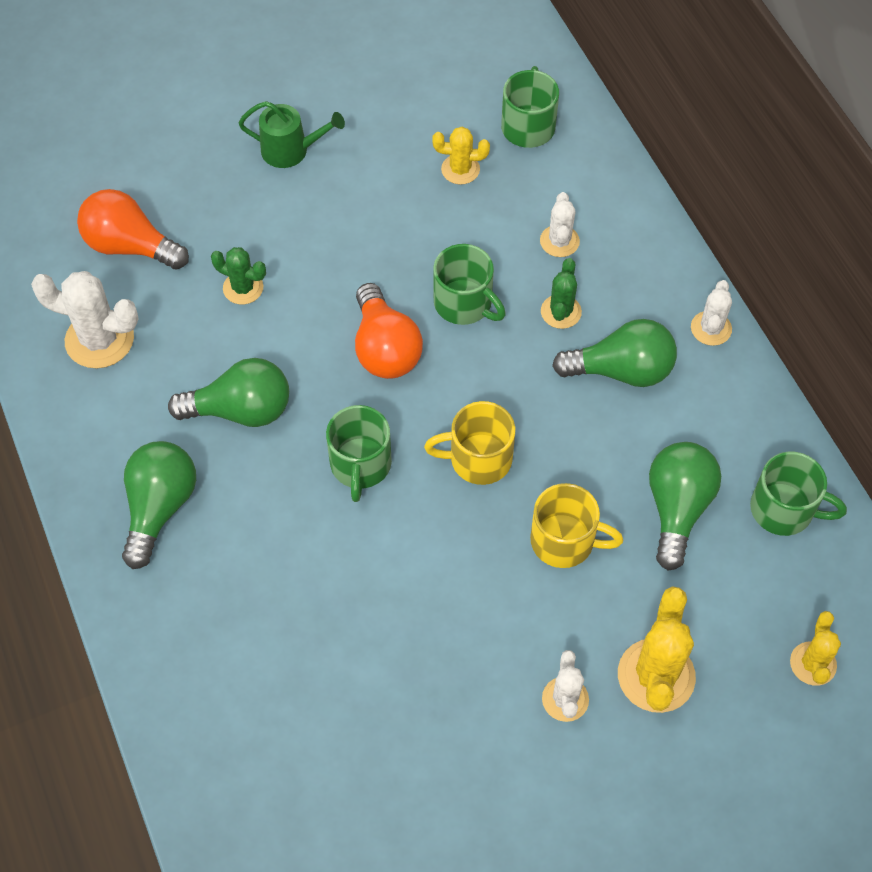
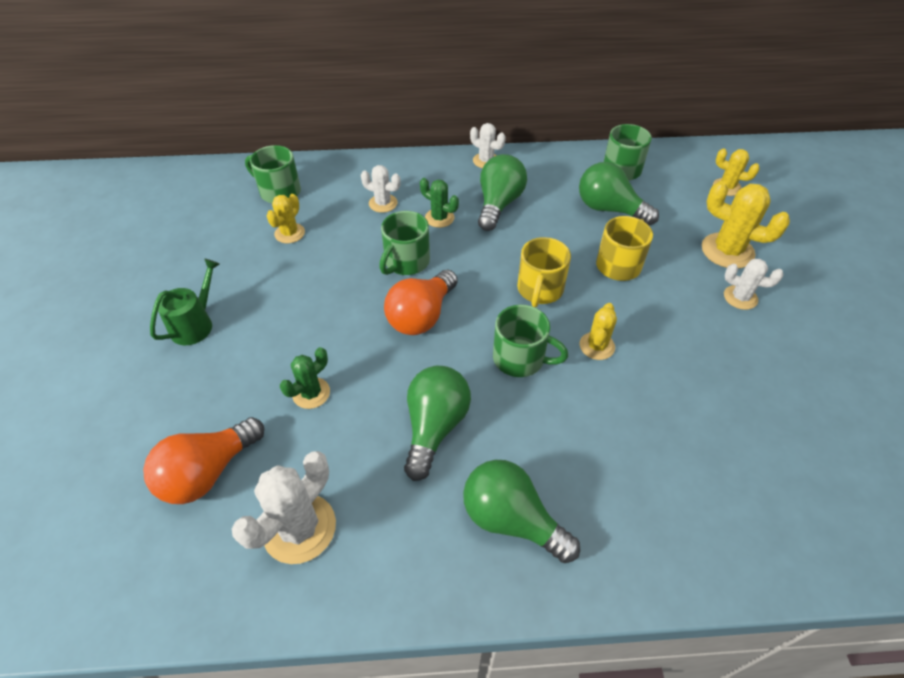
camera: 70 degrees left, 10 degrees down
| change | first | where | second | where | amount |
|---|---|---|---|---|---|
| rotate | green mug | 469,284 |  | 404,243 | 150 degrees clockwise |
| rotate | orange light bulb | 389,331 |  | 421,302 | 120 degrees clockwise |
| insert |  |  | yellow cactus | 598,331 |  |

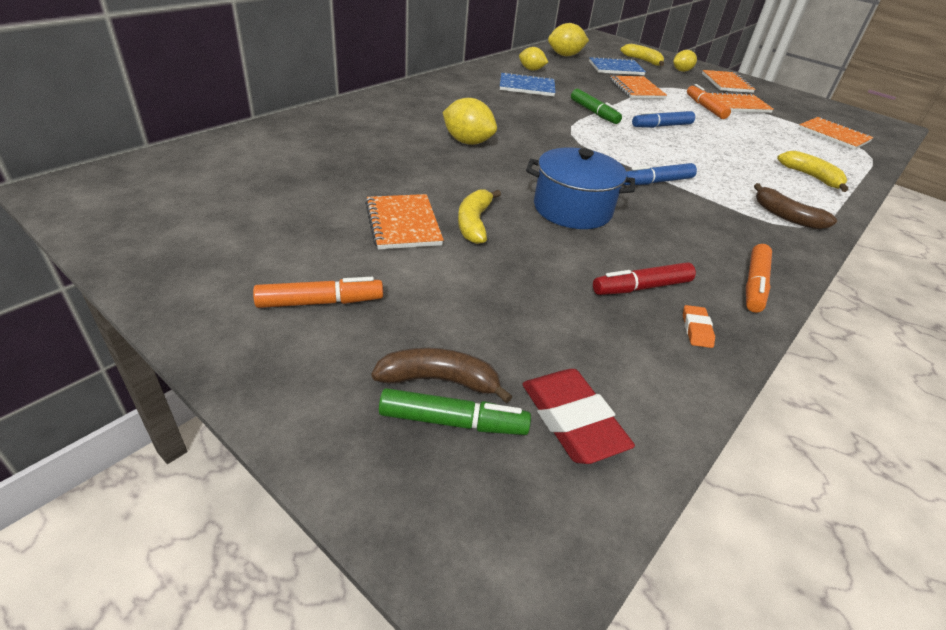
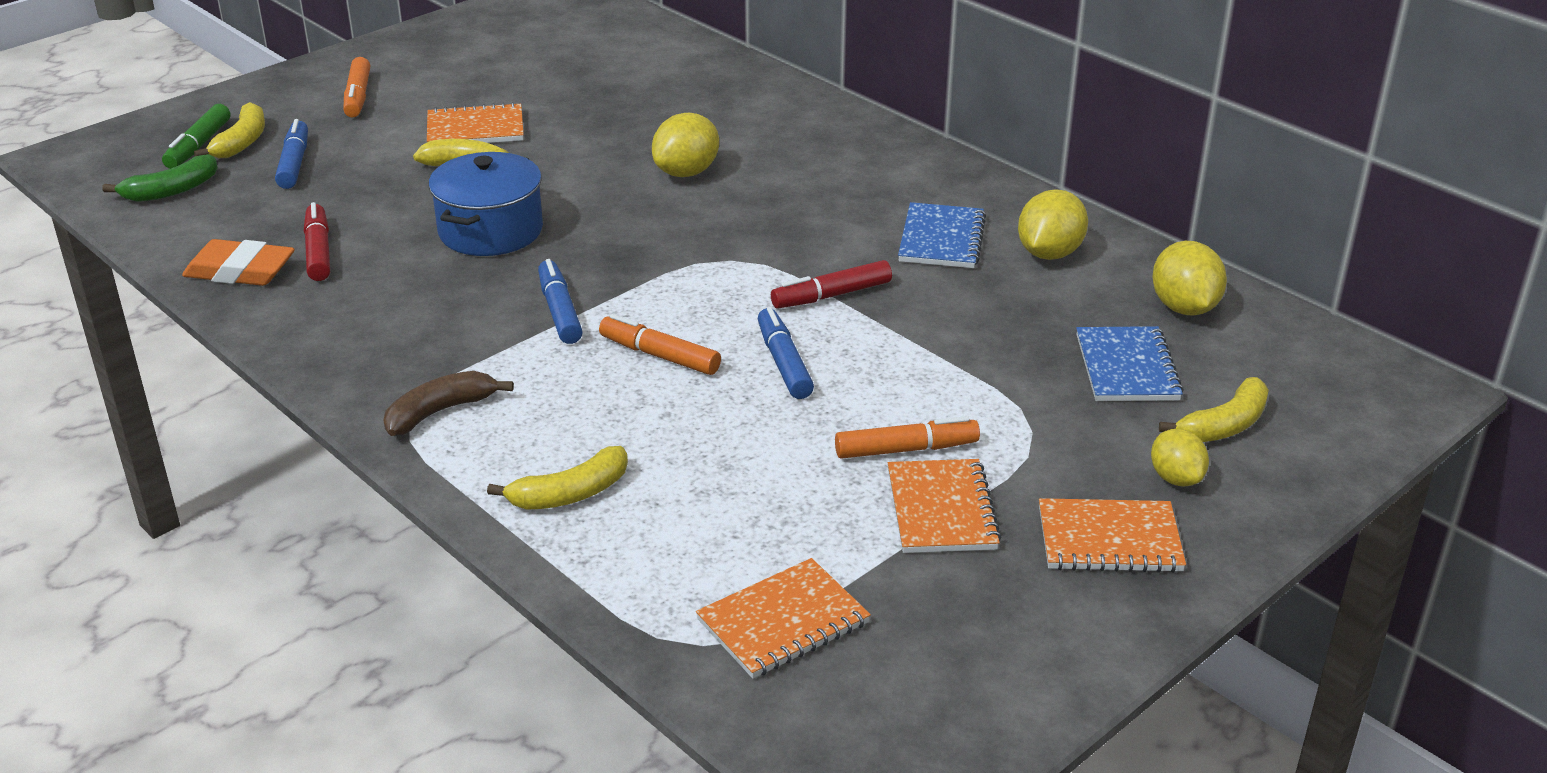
camera: 100 degrees right, 5 degrees down
| change | first | where | second | where | amount |
|---|---|---|---|---|---|
| replace | red eraser | 578,416 | green banana | 160,178 |  |
| resize | orange eraser | 699,326 |  | 238,262 | x1.97 |
| recolor | brown banana | 442,375 | yellow banana | 229,130 |  |
| insert |  |  | blue marker | 291,154 |  |
| move | orange marker | 759,278 |  | 660,344 |  |
| recolor | green marker | 596,106 | red marker | 831,284 |  |
| resize | yellow lemon | 533,59 |  | 1053,224 | x1.50 |
| delete | orange notebook | 638,87 |  |  |  |

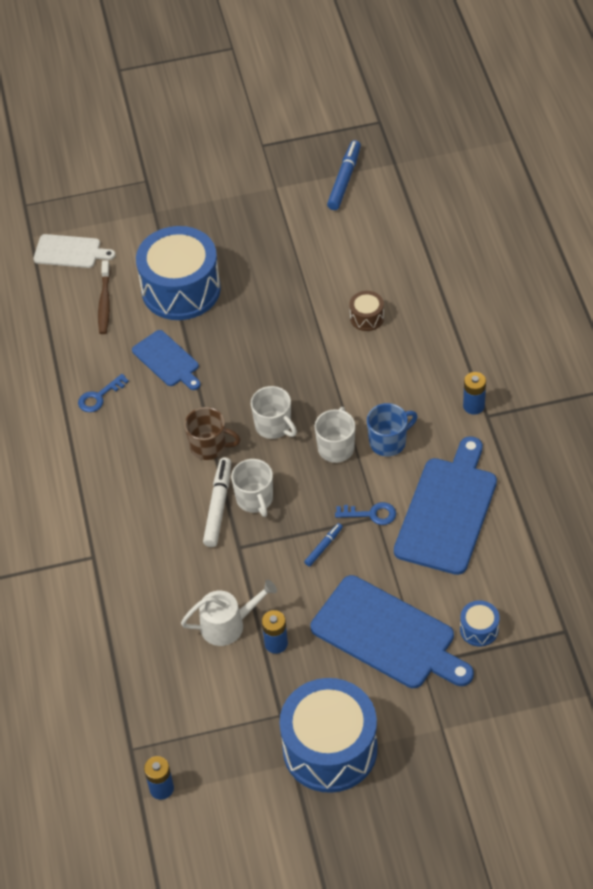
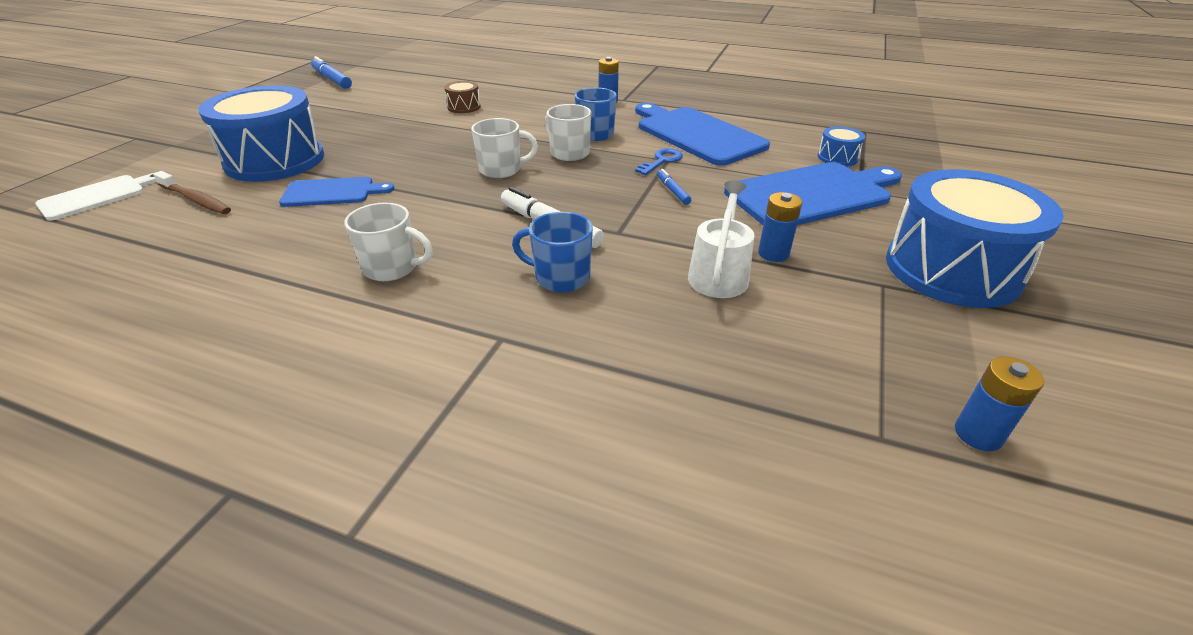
camera: 60 degrees left, 15 degrees down
| change | first | where | second | where | amount |
|---|---|---|---|---|---|
| move | white mug | 252,488 |  | 388,242 |  |
| insert |  |  | blue mug | 552,252 |  |
| delete | blue key | 103,393 |  |  |  |
| delete | brown mug | 212,433 |  |  |  |

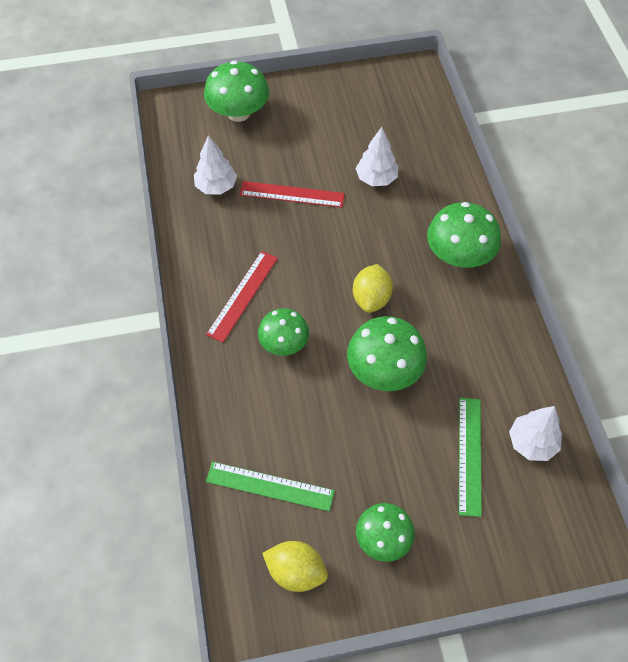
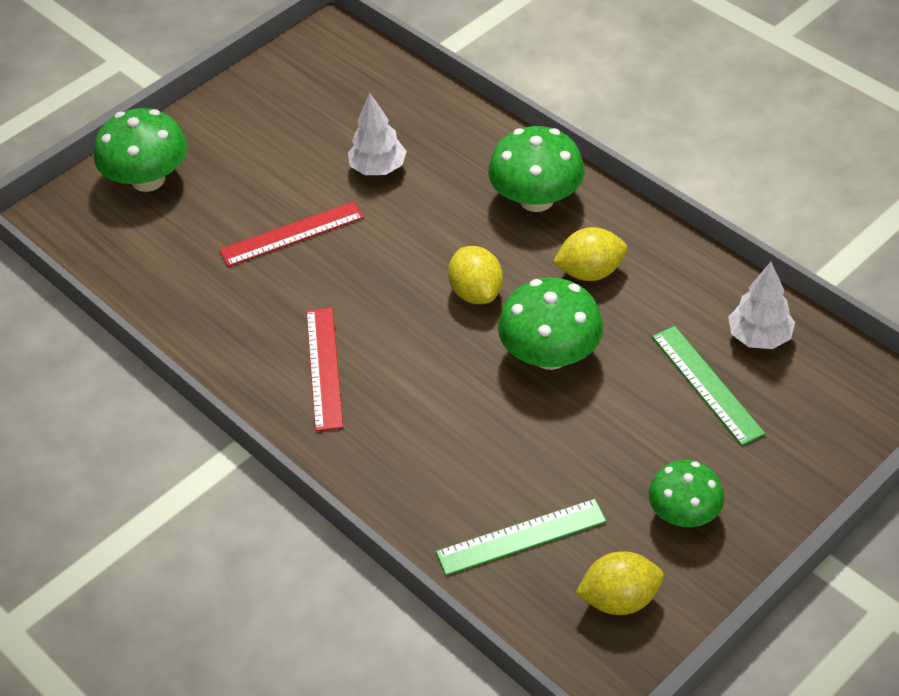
camera: 30 degrees left, 10 degrees down
| change | first | where | second | where | amount |
|---|---|---|---|---|---|
| insert |  |  | yellow lemon | 590,254 |  |
| delete | white tree | 215,165 |  |  |  |
| delete | green mushroom | 283,332 |  |  |  |

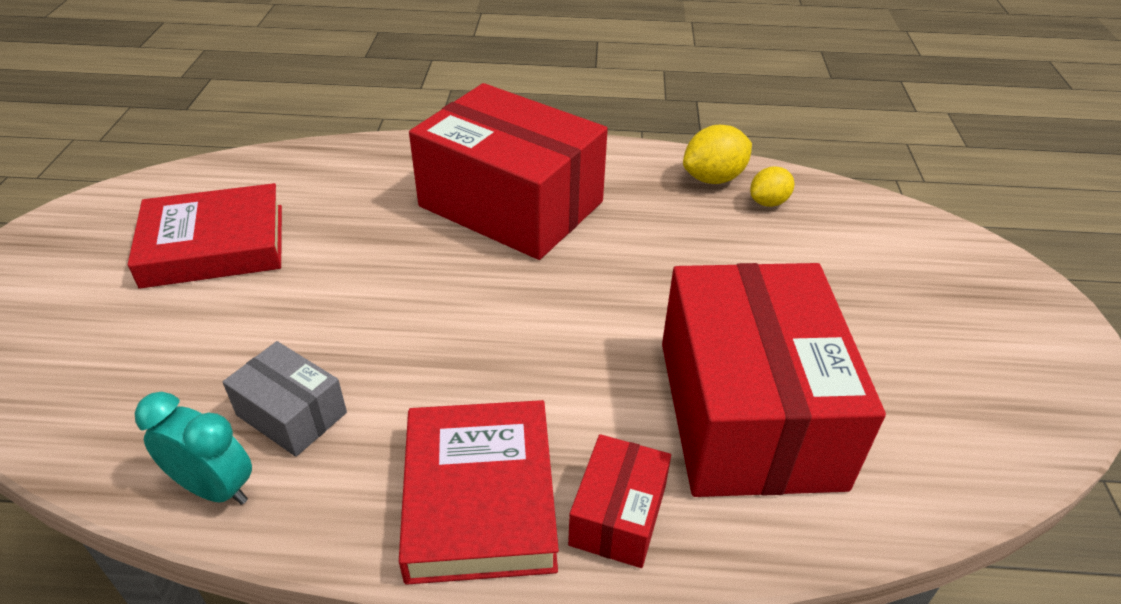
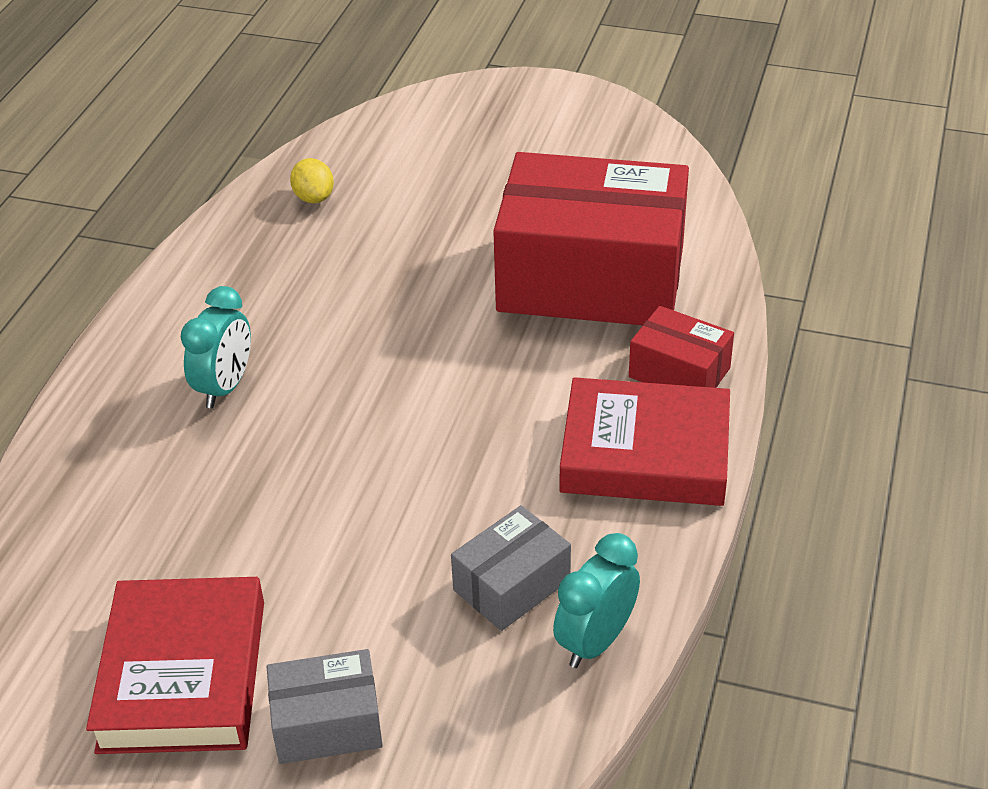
camera: 75 degrees left, 0 degrees up
| change | first | where | second | where | amount |
|---|---|---|---|---|---|
| replace | red box | 508,171 | turquoise clock | 216,347 |  |
| insert |  |  | grey box | 324,706 |  |
| delete | yellow lemon | 717,154 |  |  |  |

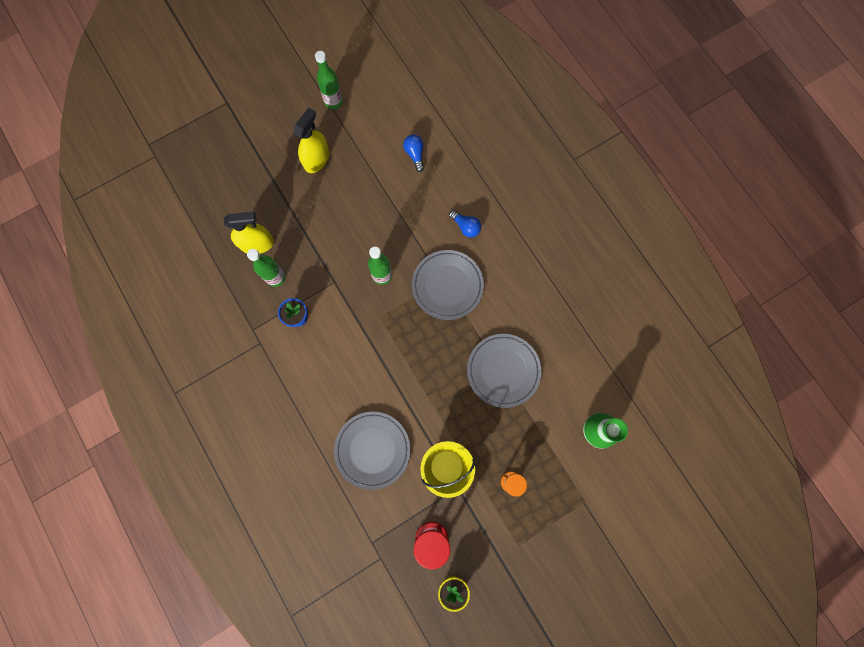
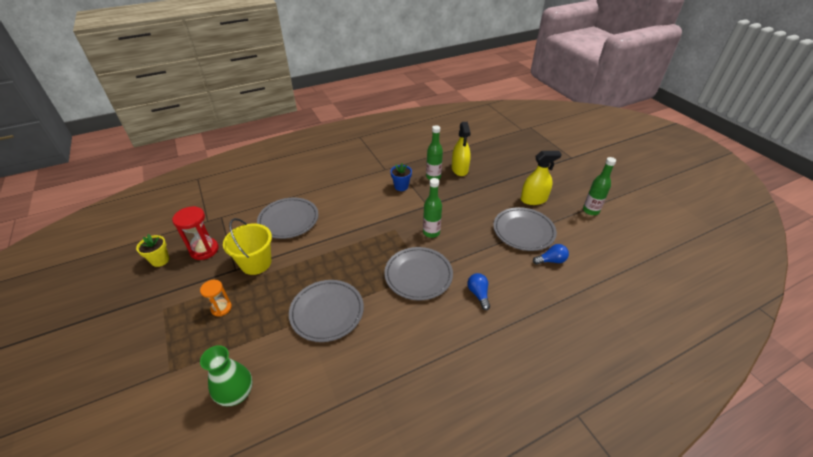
camera: 95 degrees right, 35 degrees down
| change | first | where | second | where | amount |
|---|---|---|---|---|---|
| rotate | blue light bulb | 465,224 |  | 478,291 | 120 degrees clockwise |
| insert |  |  | grey plate | 525,229 |  |
| rotate | yellow spray bottle | 311,140 |  | 541,178 | 45 degrees counterclockwise |

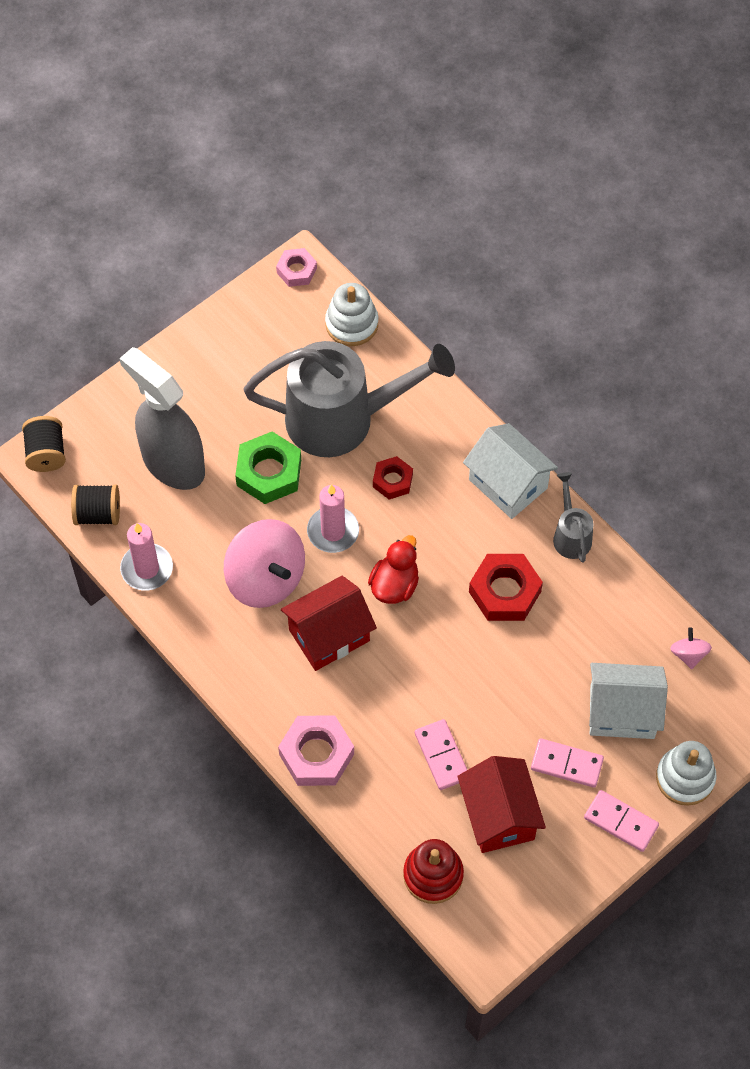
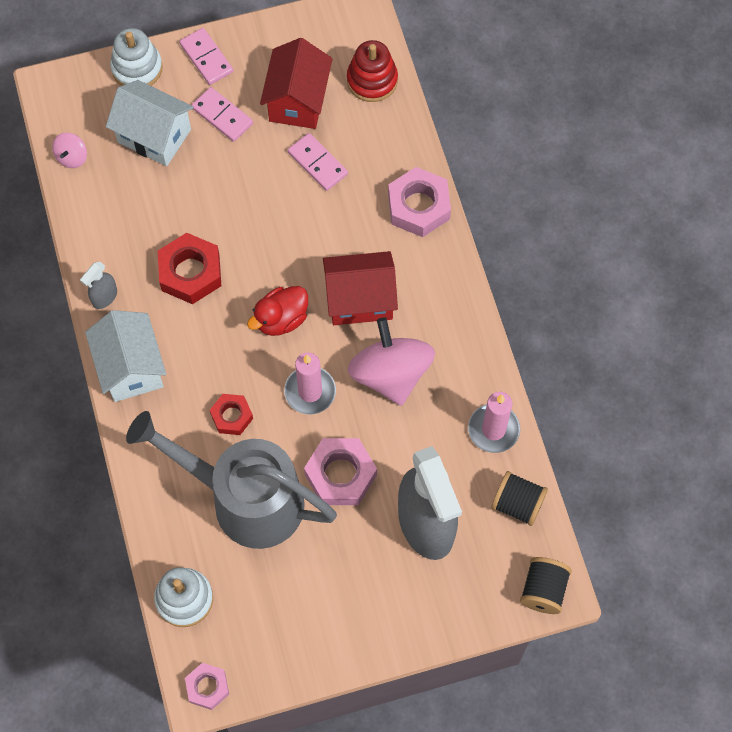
camera: 155 degrees left, 5 degrees up
| change | first | where | second | where | amount |
|---|---|---|---|---|---|
| replace | grey watering can | 573,517 | grey spray bottle | 98,285 |  |
| rotate | pink domino | 441,754 |  | 318,162 | 45 degrees counterclockwise |
| recolor | green nut | 268,468 | pink nut | 340,471 |  |

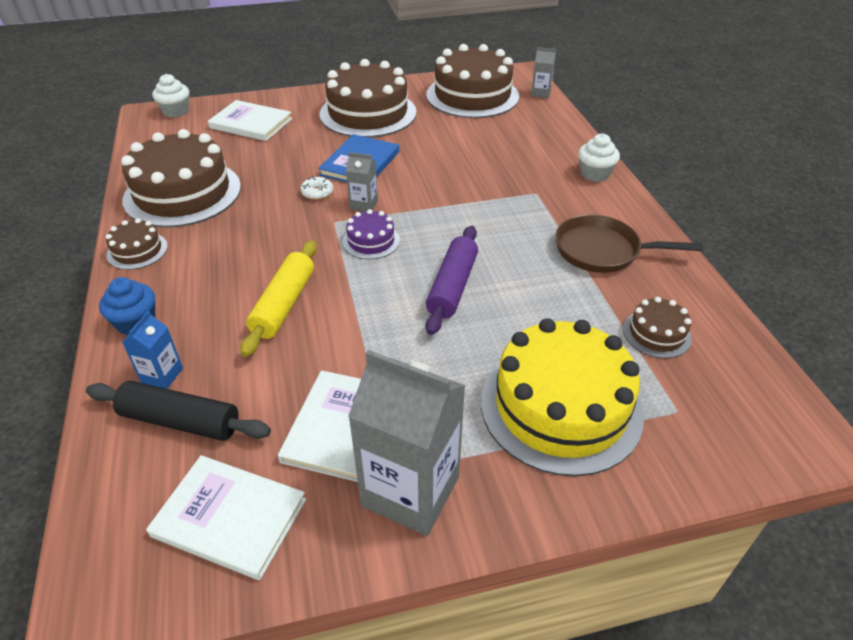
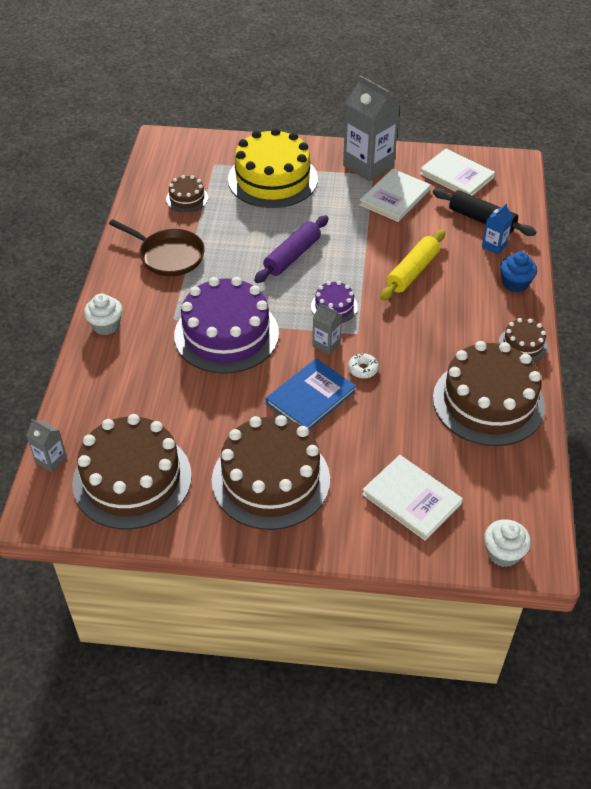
camera: 160 degrees left, 5 degrees up
| change | first | where | second | where | amount |
|---|---|---|---|---|---|
| insert |  |  | purple cake | 226,325 |  |

